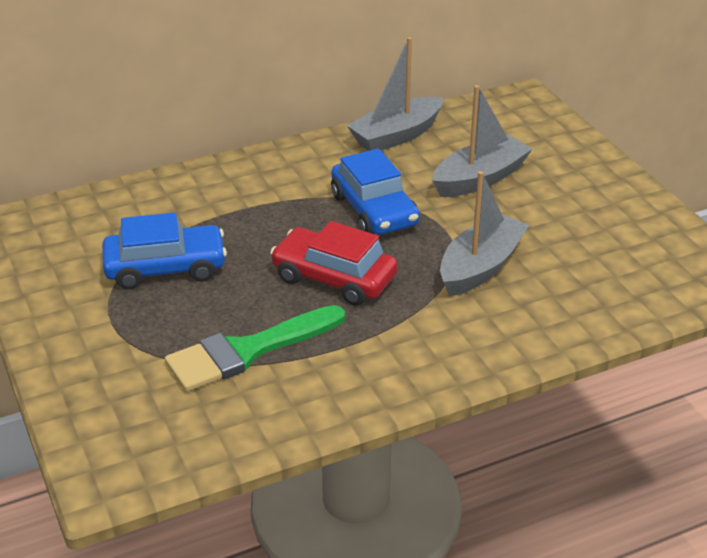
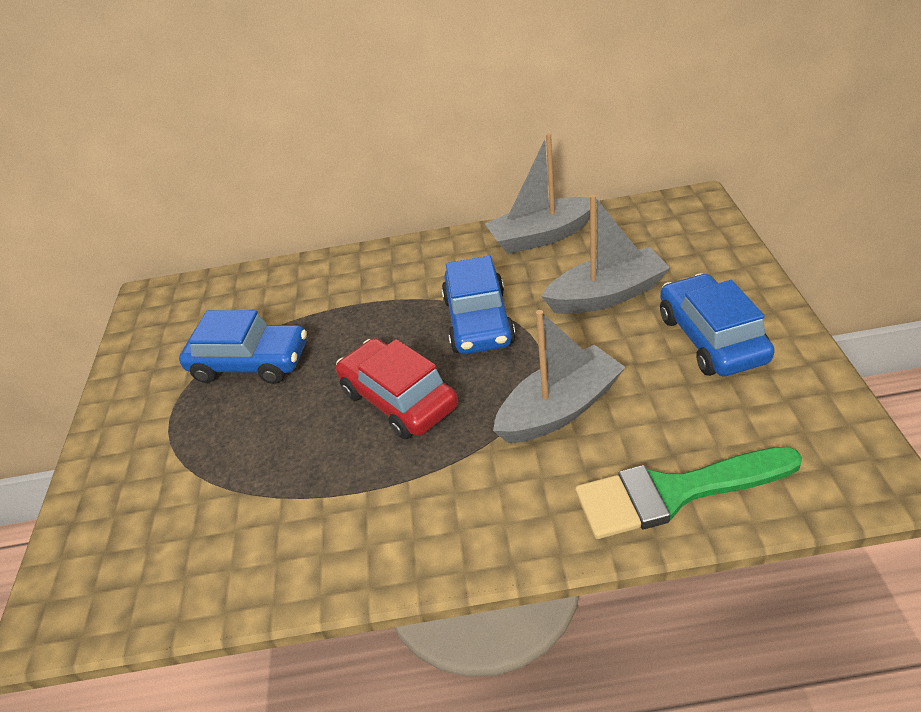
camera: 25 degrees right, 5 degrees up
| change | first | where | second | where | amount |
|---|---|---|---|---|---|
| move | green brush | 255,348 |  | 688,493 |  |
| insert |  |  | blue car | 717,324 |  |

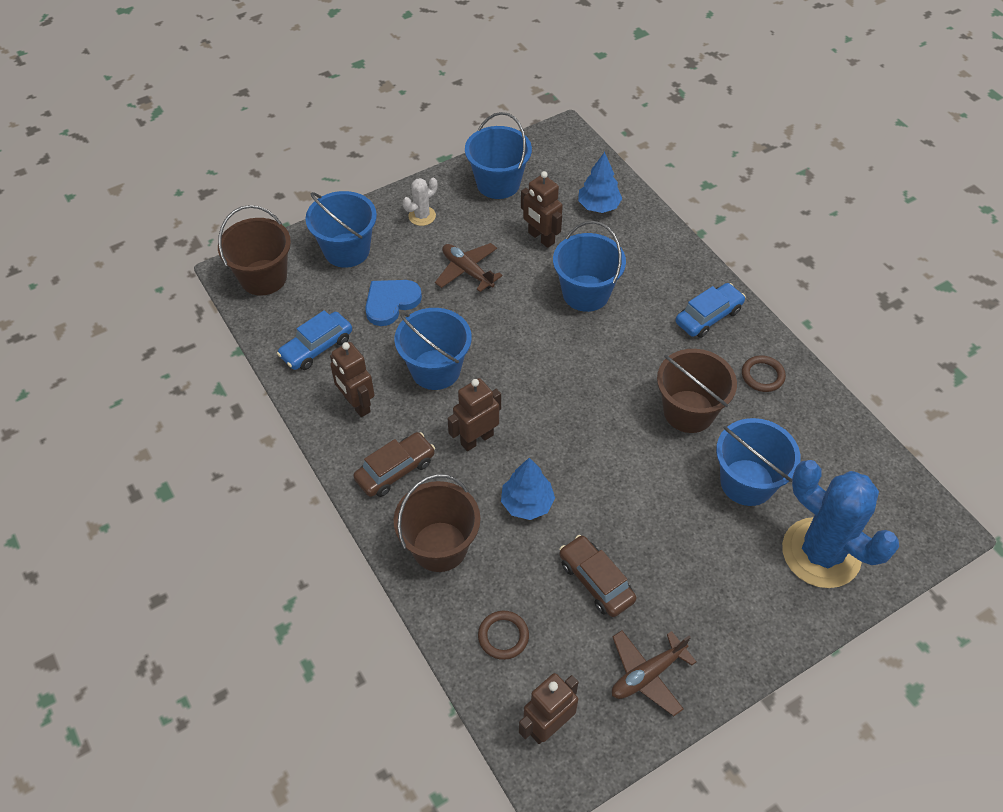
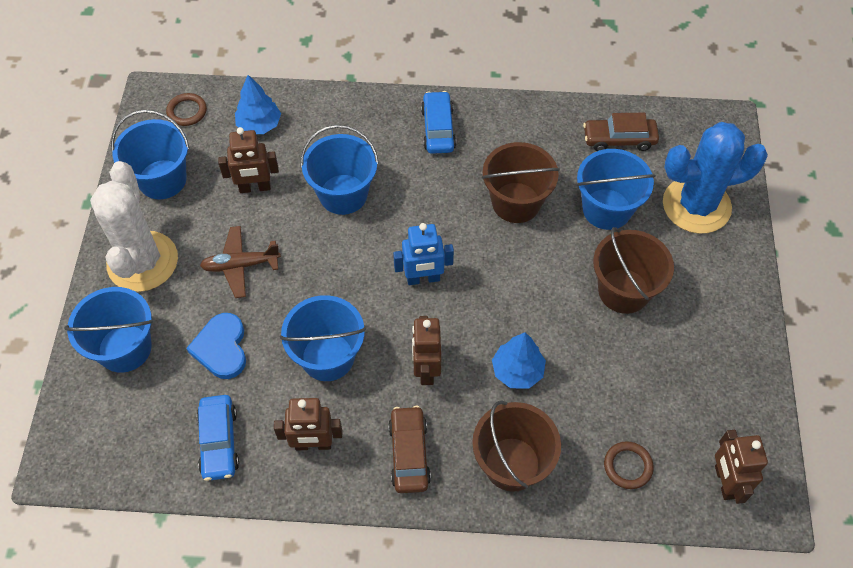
camera: 55 degrees left, 5 degrees up
| change | first | where | second | where | amount |
|---|---|---|---|---|---|
| resize | white cactus | 420,202 |  | 134,226 | x2.28 |
| move | brown ring | 764,373 |  | 186,109 |  |
| insert |  |  | blue robot | 423,254 |  |
| move | brown car | 597,576 |  | 621,132 |  |
| move | brown bucket | 254,250 |  | 633,270 |  |
| delete | brown plane | 654,673 |  |  |  |

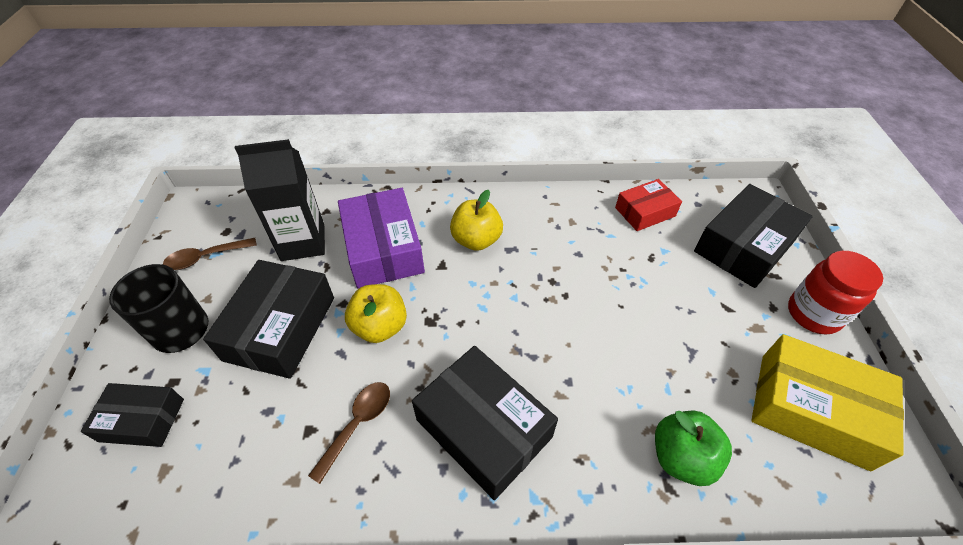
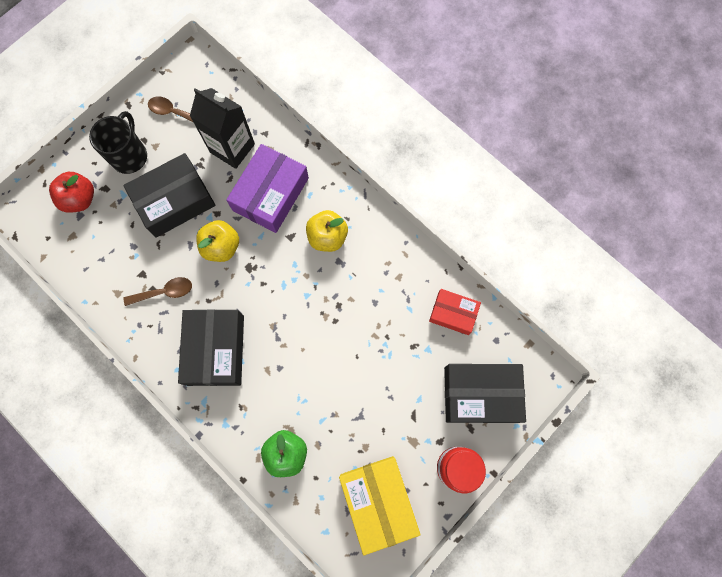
camera: 45 degrees right, 25 degrees up
| change | first | where | second | where | amount |
|---|---|---|---|---|---|
| replace | black box | 132,415 | red apple | 71,192 |  |

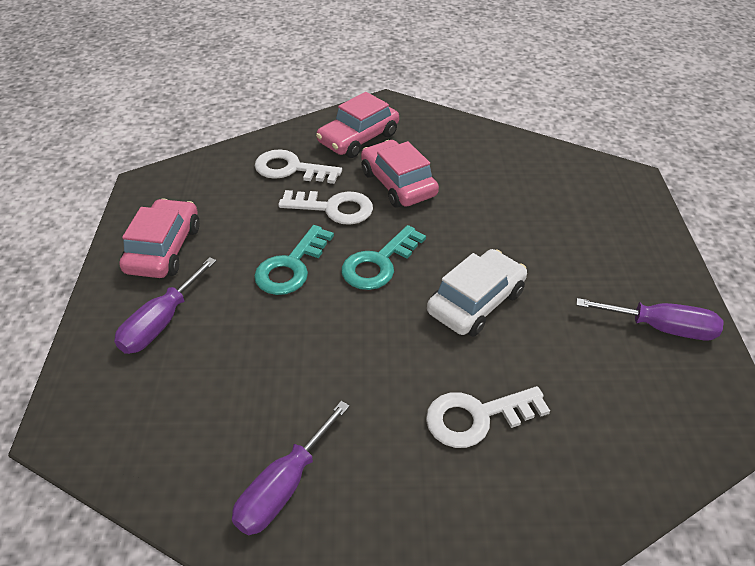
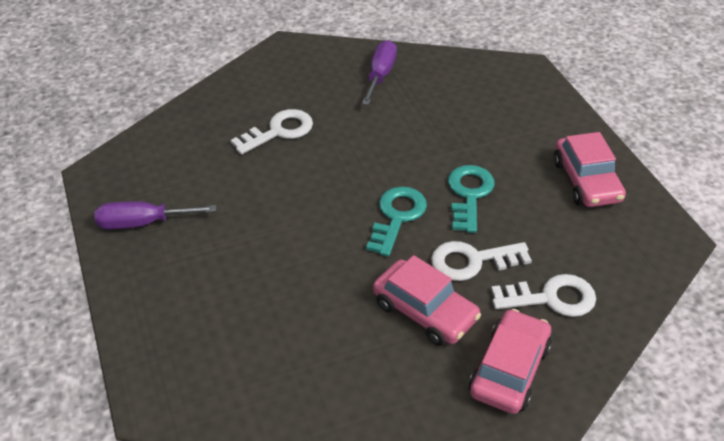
camera: 160 degrees right, 0 degrees up
| change | first | where | second | where | amount |
|---|---|---|---|---|---|
| delete | purple screwdriver | 165,305 |  |  |  |
| delete | white car | 477,293 |  |  |  |

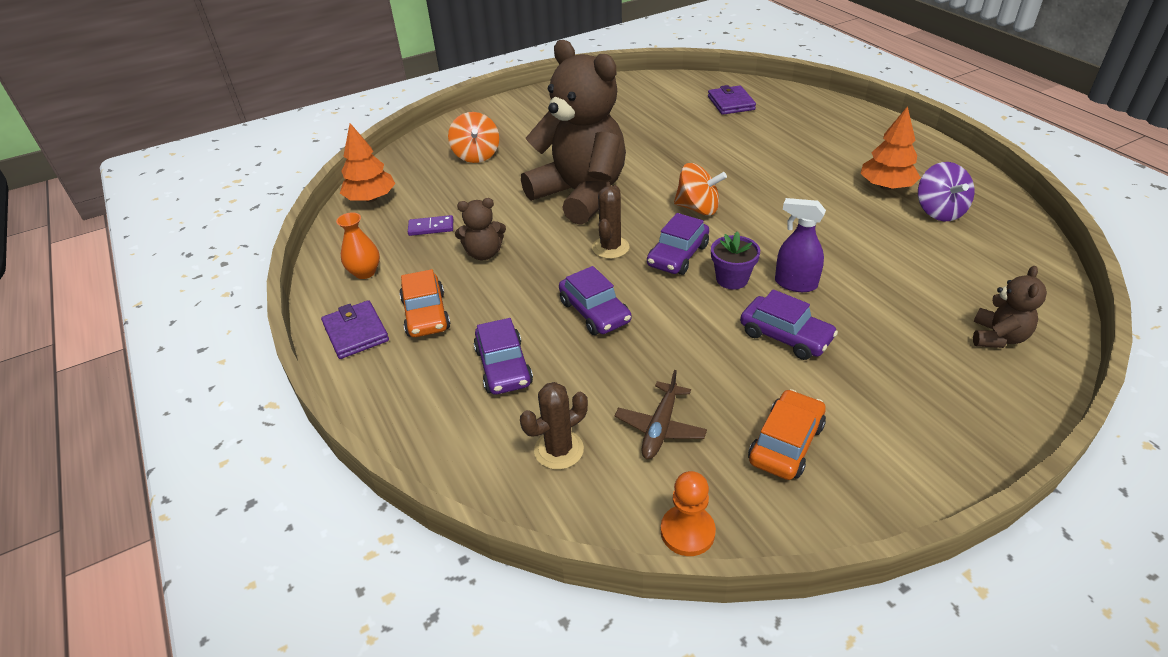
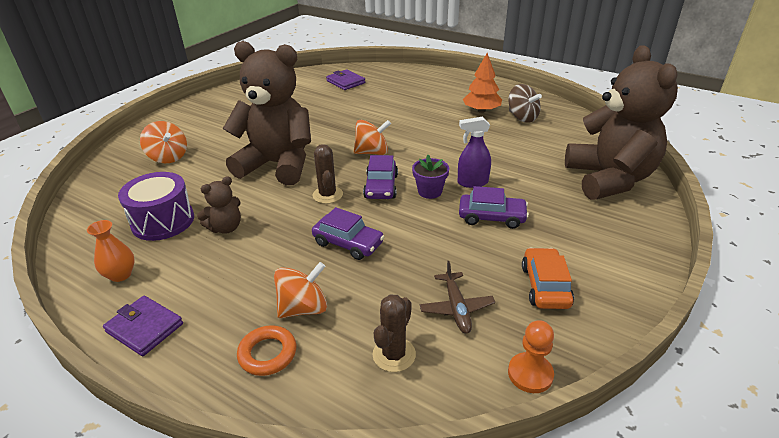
camera: 30 degrees left, 5 degrees down
| change | first | where | second | where | amount |
|---|---|---|---|---|---|
| replace | purple domino | 430,225 | purple drum | 156,206 |  |
| insert |  |  | orange ring | 266,350 |  |
| replace | purple car | 503,356 | orange spinning top | 300,290 |  |
| recolor | purple spinning top | 946,191 | brown spinning top | 525,103 |  |
| resize | brown teddy bear | 1010,307 |  | 621,122 | x2.35 |
| delete | orange tree | 367,162 |  |  |  |
| delete | orange car | 425,303 |  |  |  |

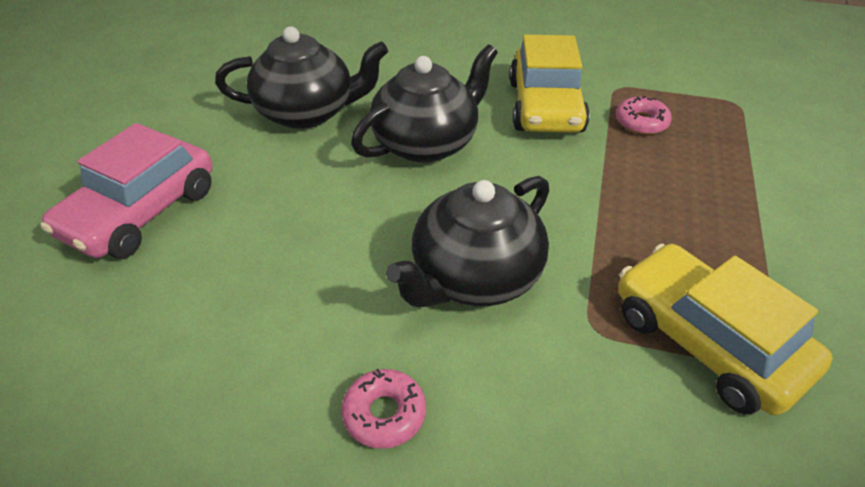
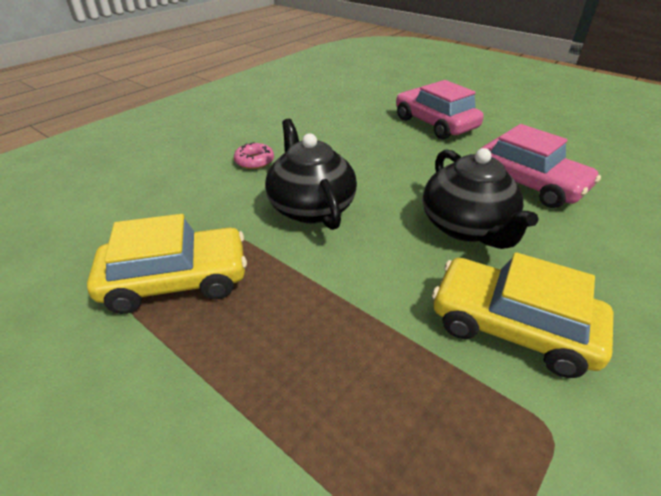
camera: 115 degrees right, 5 degrees down
| change | first | where | second | where | amount |
|---|---|---|---|---|---|
| replace | black teapot | 301,77 | pink car | 540,166 |  |
| delete | pink donut | 644,115 |  |  |  |

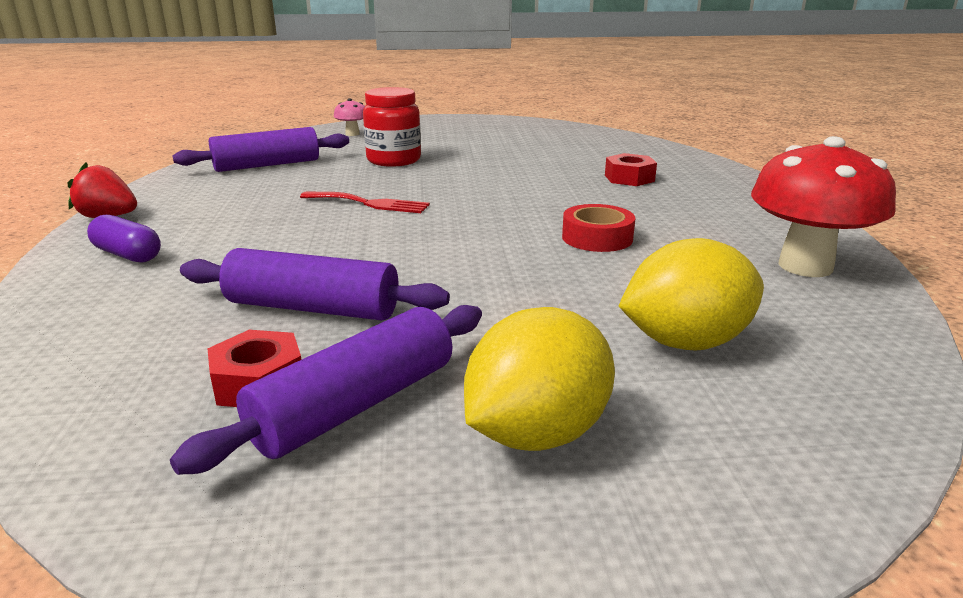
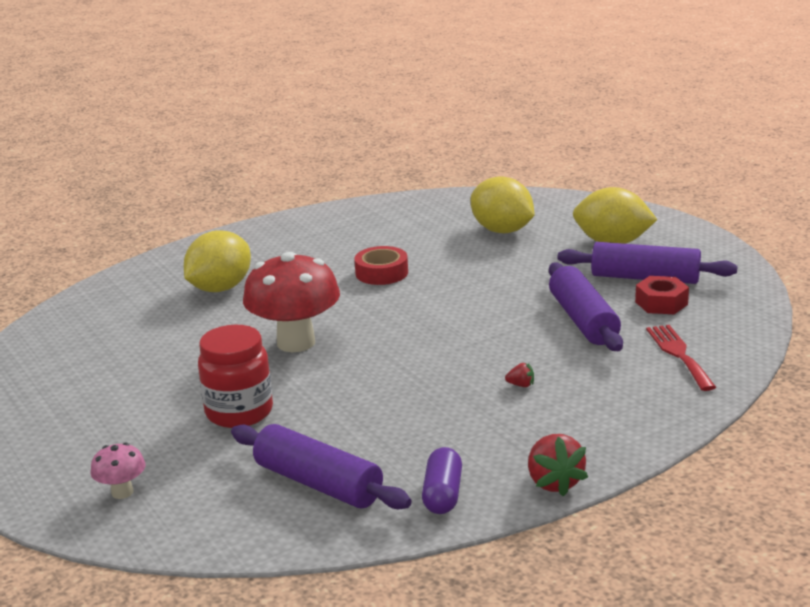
camera: 115 degrees left, 0 degrees up
| change | first | where | second | where | amount |
|---|---|---|---|---|---|
| replace | red nut | 631,169 | yellow lemon | 217,261 |  |
| move | red mushroom | 823,206 |  | 291,302 |  |
| move | purple capsule | 124,239 |  | 442,480 |  |
| insert |  |  | red strawberry | 519,375 |  |
| move | red fork | 365,202 |  | 681,358 |  |

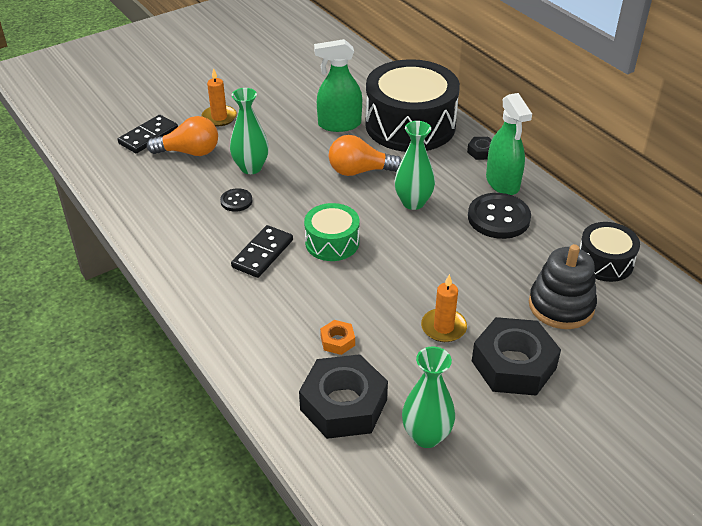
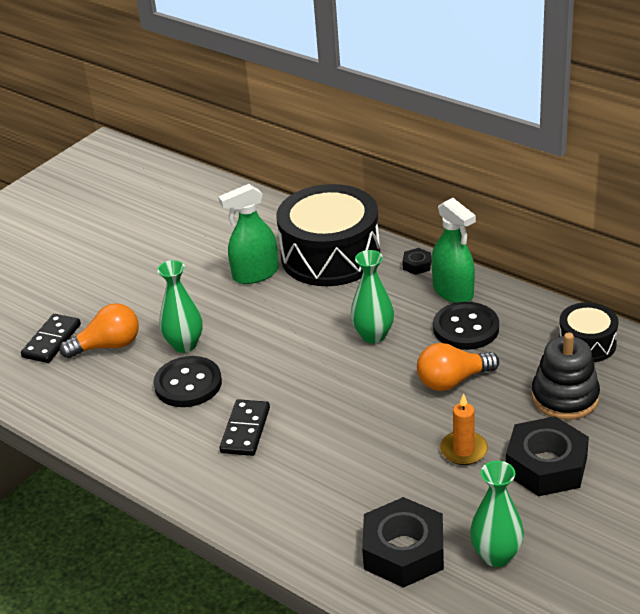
camera: 15 degrees left, 5 degrees down
| change | first | where | second | where | amount |
|---|---|---|---|---|---|
| resize | black button | 236,200 |  | 187,381 | x1.91 |
| move | orange light bulb | 365,155 |  | 458,367 |  |
| delete | orange candle | 219,97 |  |  |  |
| delete | green drum | 331,232 |  |  |  |
| delete | orange nut | 337,337 |  |  |  |

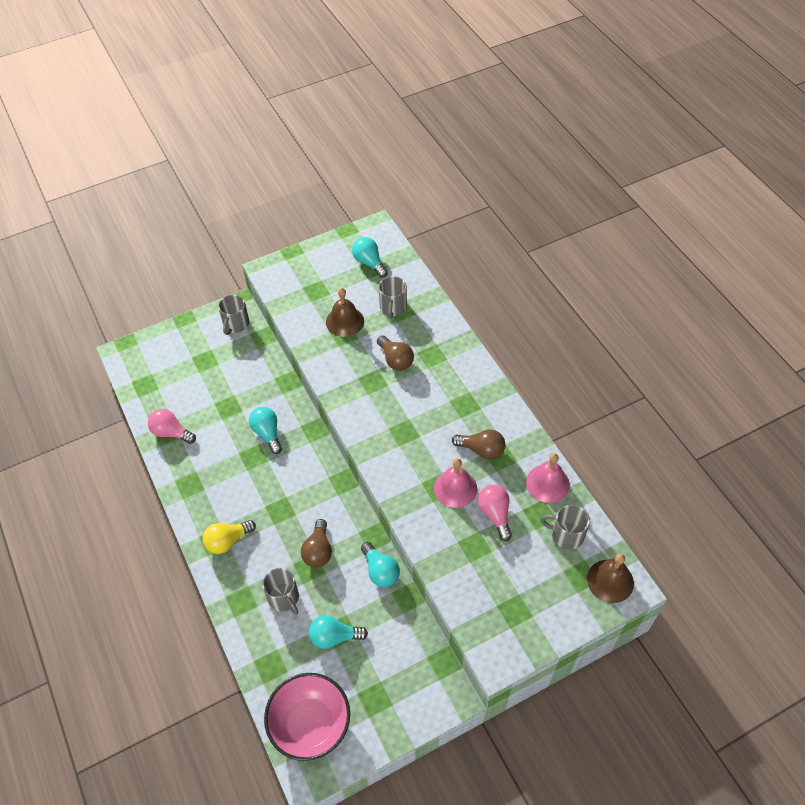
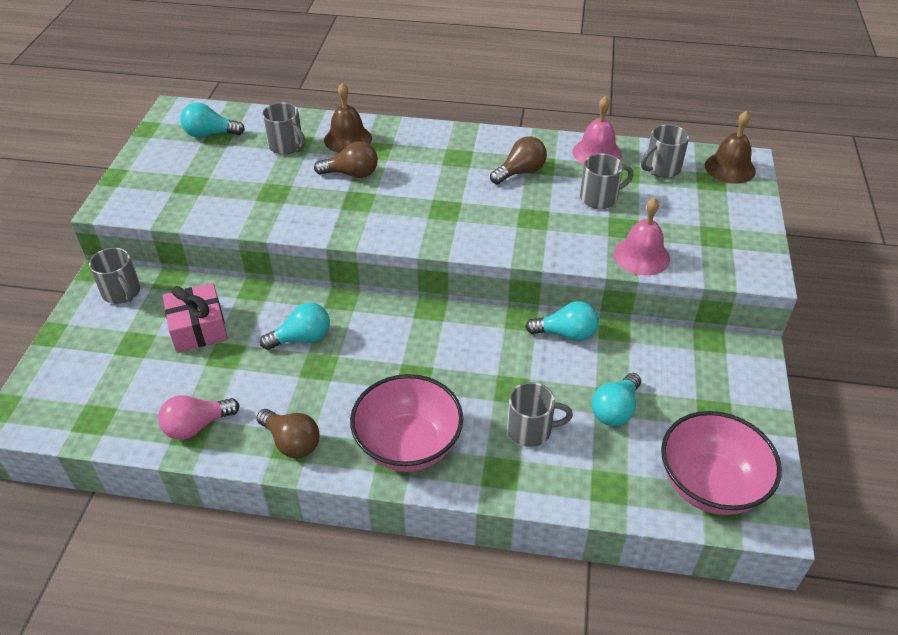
camera: 55 degrees left, 10 degrees down
| change | first | where | second | where | amount |
|---|---|---|---|---|---|
| insert |  |  | pink gift | 195,317 |  |
| move | brown light bulb | 316,543 |  | 288,433 |  |
| rotate | turquoise light bulb | 265,430 |  | 295,326 | 150 degrees clockwise |
| move | brown bell | 345,312 |  | 348,118 |  |
| replace | yellow light bulb | 229,537 | pink bowl | 406,423 |  |
| replace | pink light bulb | 495,513 | grey mug | 607,181 |  |
| move | pink bell | 455,483 |  | 642,236 |  |

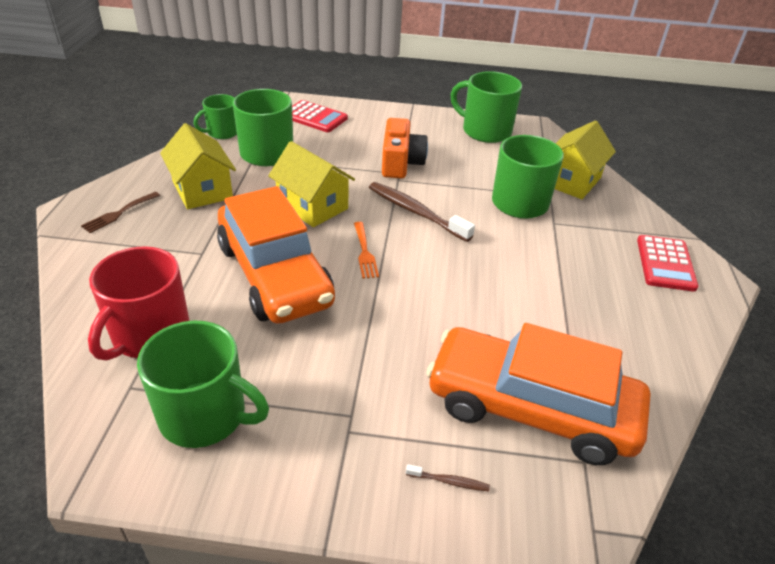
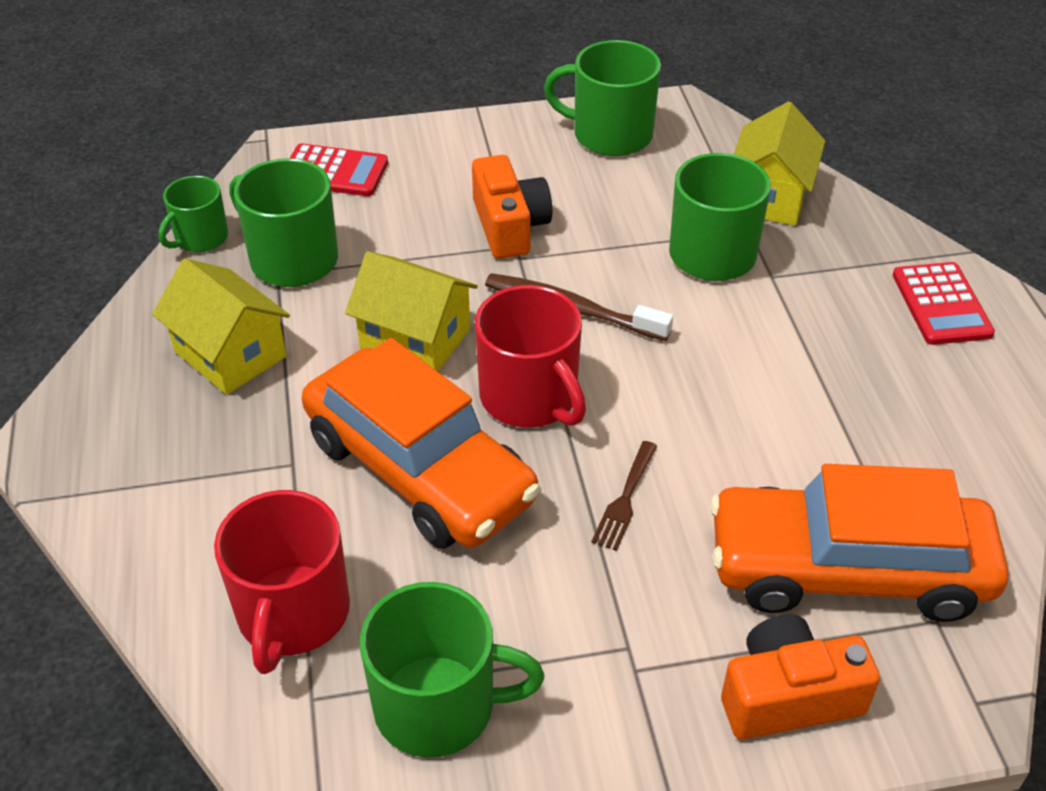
camera: 15 degrees left, 5 degrees up
| change | first | where | second | where | amount |
|---|---|---|---|---|---|
| replace | orange fork | 366,250 | red mug | 530,356 |  |
| move | brown fork | 120,212 |  | 624,496 |  |
| replace | brown toothbrush | 448,477 | orange camera | 800,676 |  |

